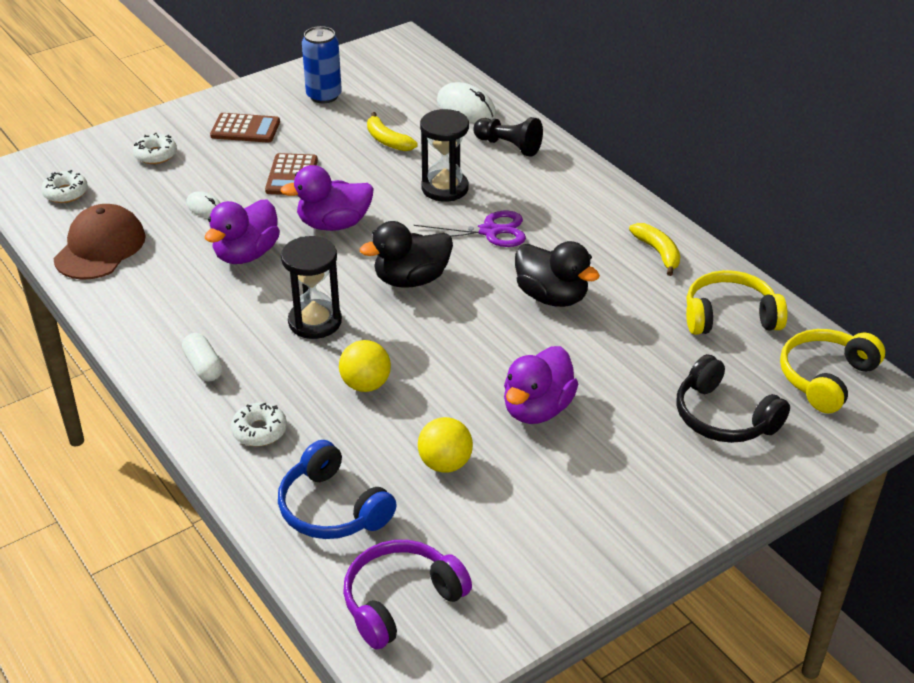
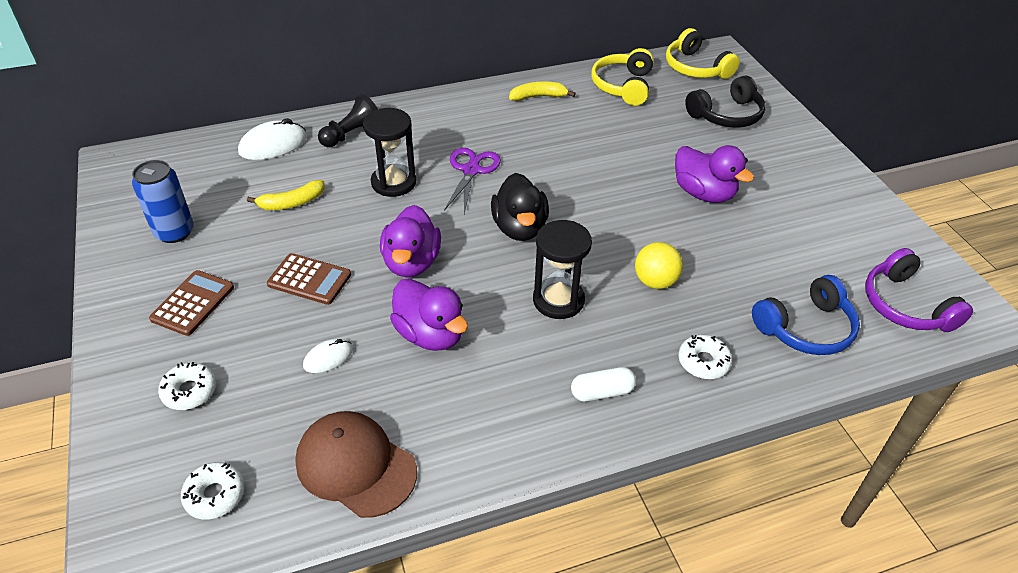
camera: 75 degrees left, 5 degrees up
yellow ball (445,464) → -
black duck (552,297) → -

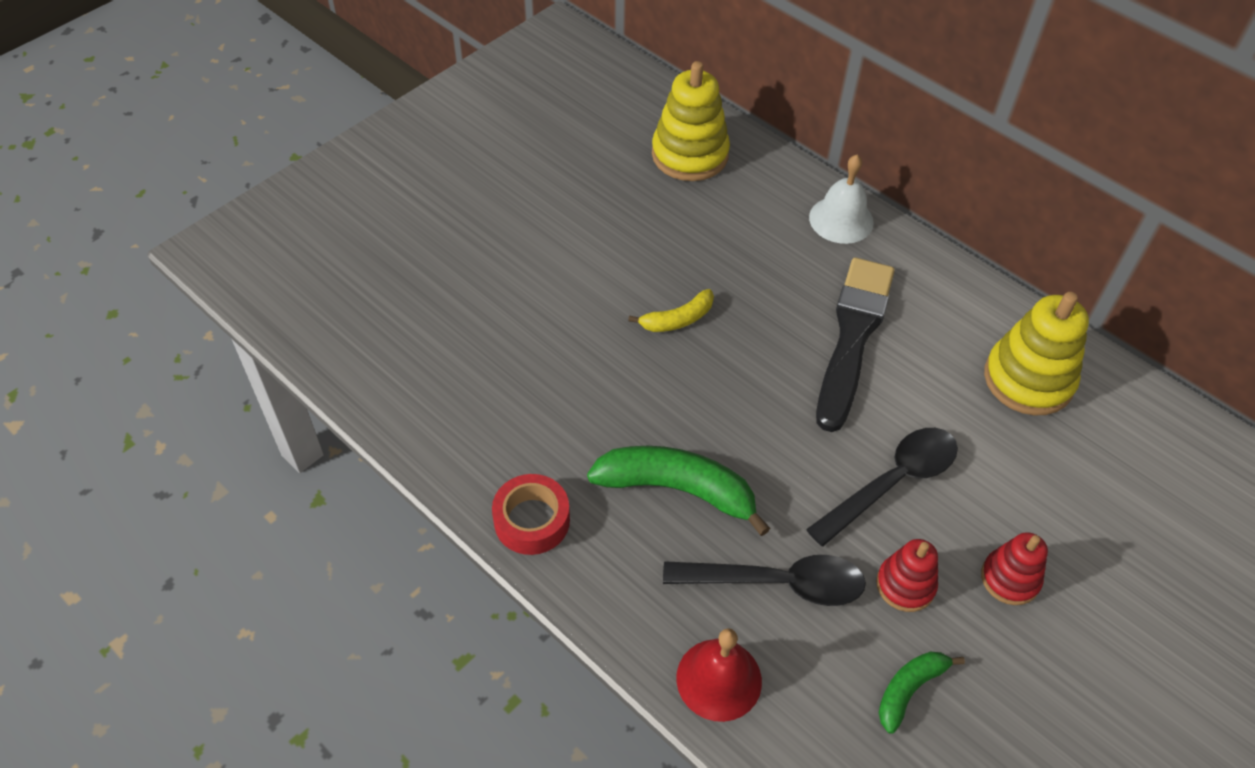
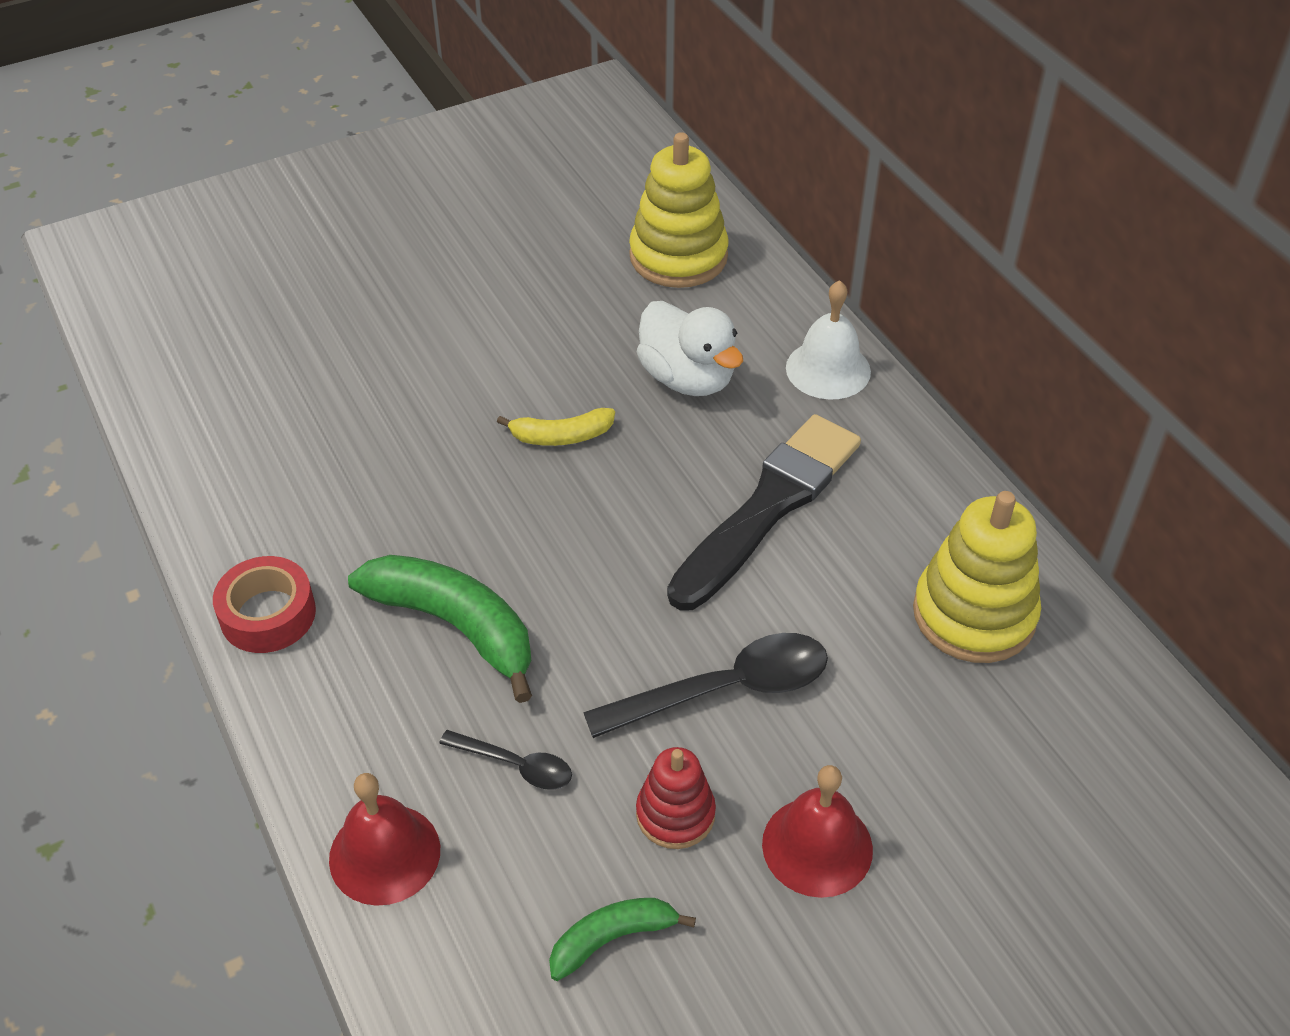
camera: 20 degrees right, 5 degrees down
black spoon (777,583) → black spoon (515,765), x0.54
- → white duck (687,378)
red stacking toy (1010,578) → red bell (817,846)

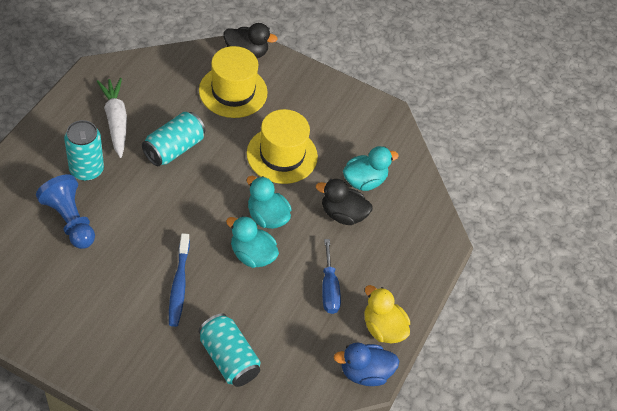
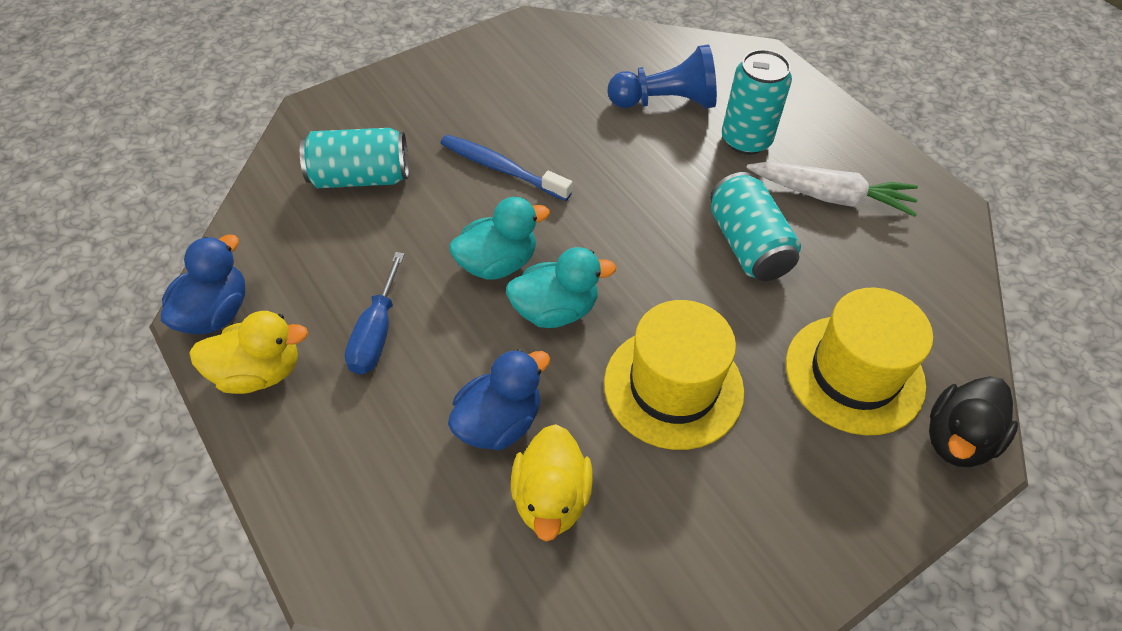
camera: 125 degrees right, 0 degrees up
blue screwdriver (329,289) → blue screwdriver (376,333), 105 degrees counterclockwise
black duck (342,214) → blue duck (499,422)
turquoise duck (364,181) → yellow duck (551,498)

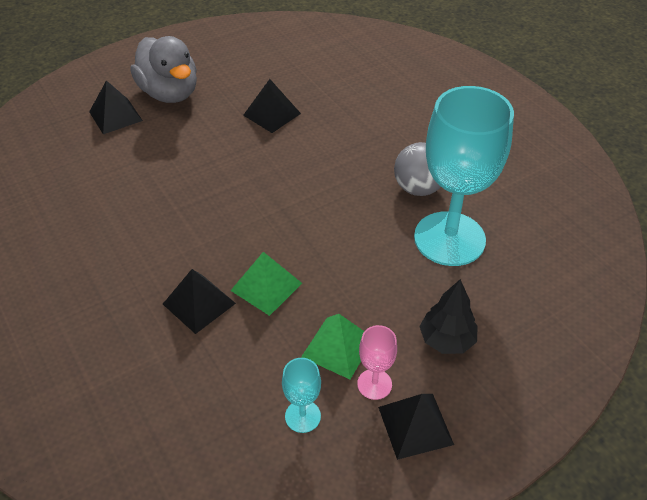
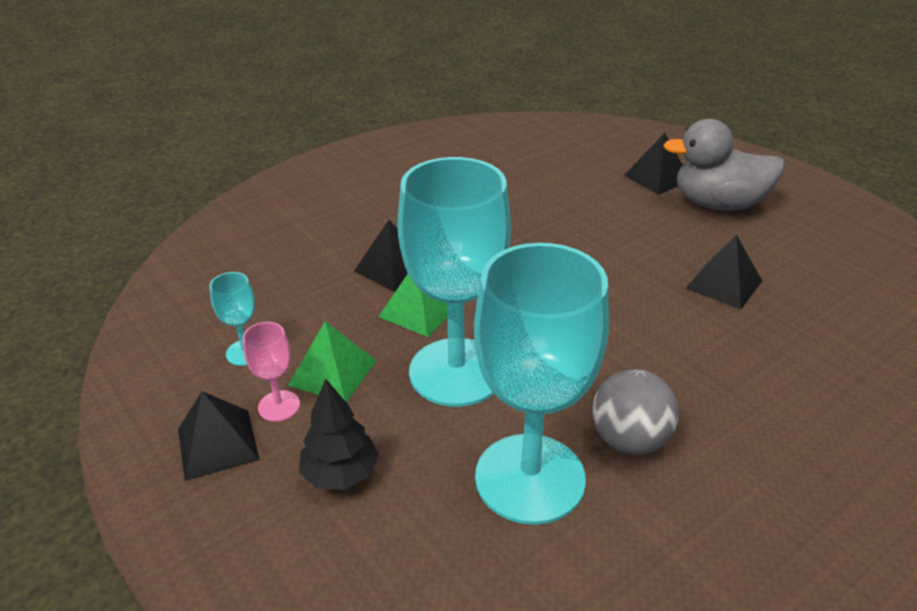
camera: 85 degrees right, 10 degrees down
- → turquoise goblet (456,372)
grey duck (170,93) → grey duck (718,204), 45 degrees clockwise

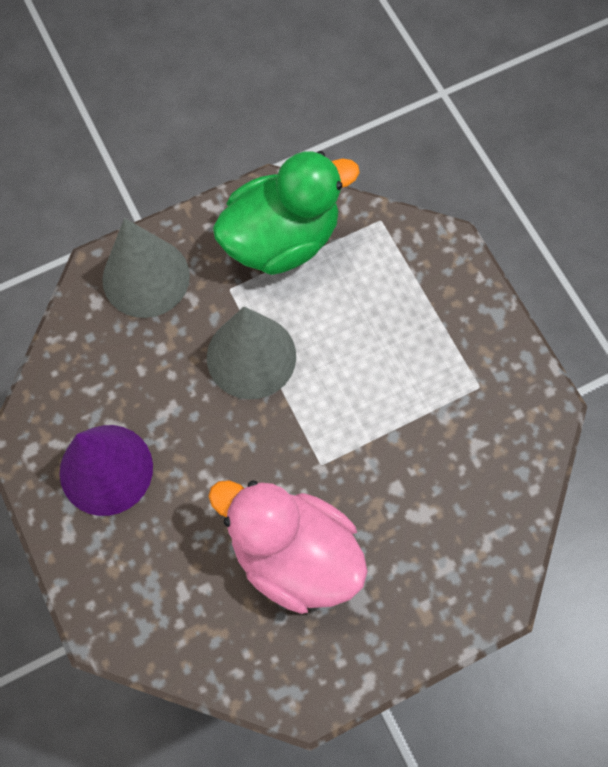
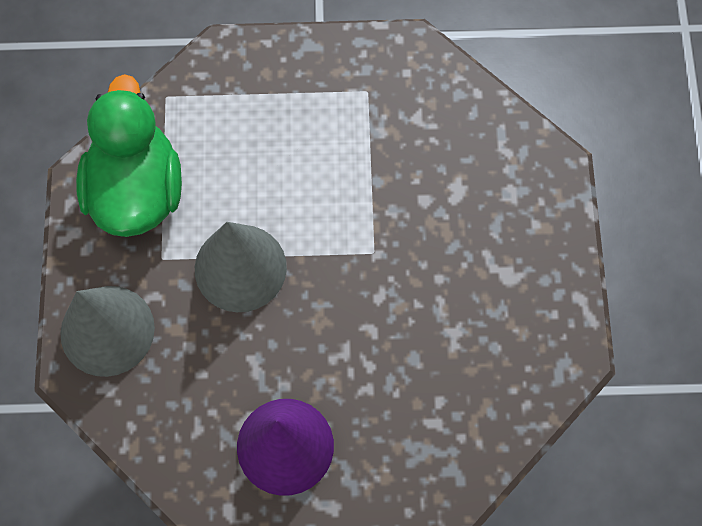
camera: 65 degrees left, 0 degrees up
pink duck (294,554) → -

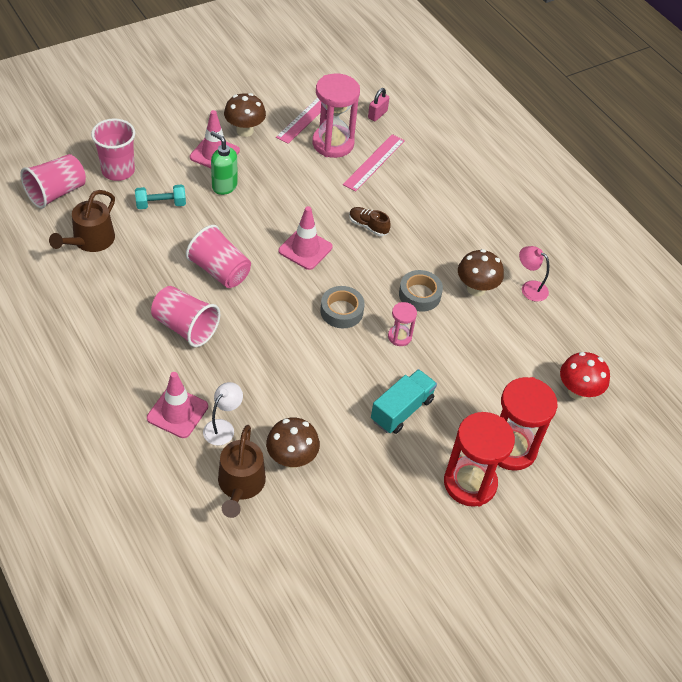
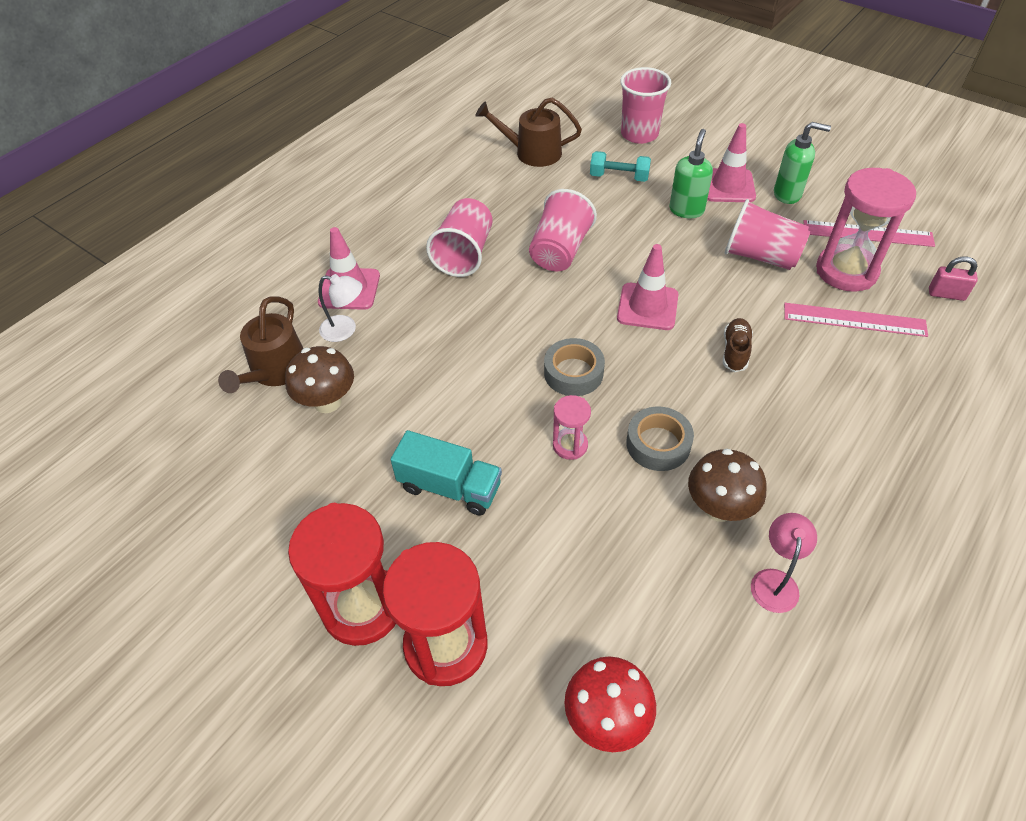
camera: 75 degrees right, 0 degrees up
brown watering can (240,484) → brown watering can (275,370), 60 degrees counterclockwise
turquoise dumbbell (161,204) → turquoise dumbbell (619,177), 45 degrees counterclockwise
pink cup (56,193) → pink cup (760,256), moved
brown mushroom (245,131) → green soap dispenser (787,194)

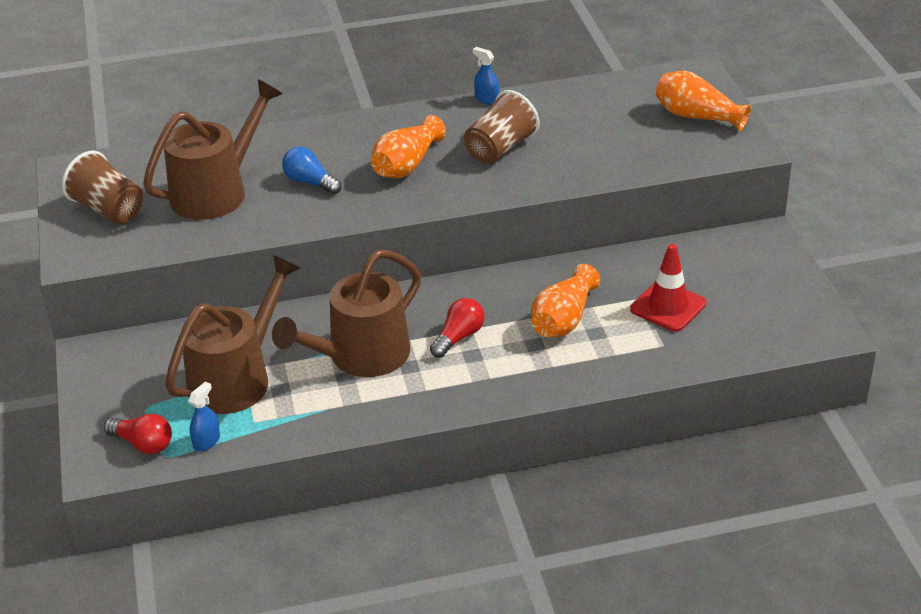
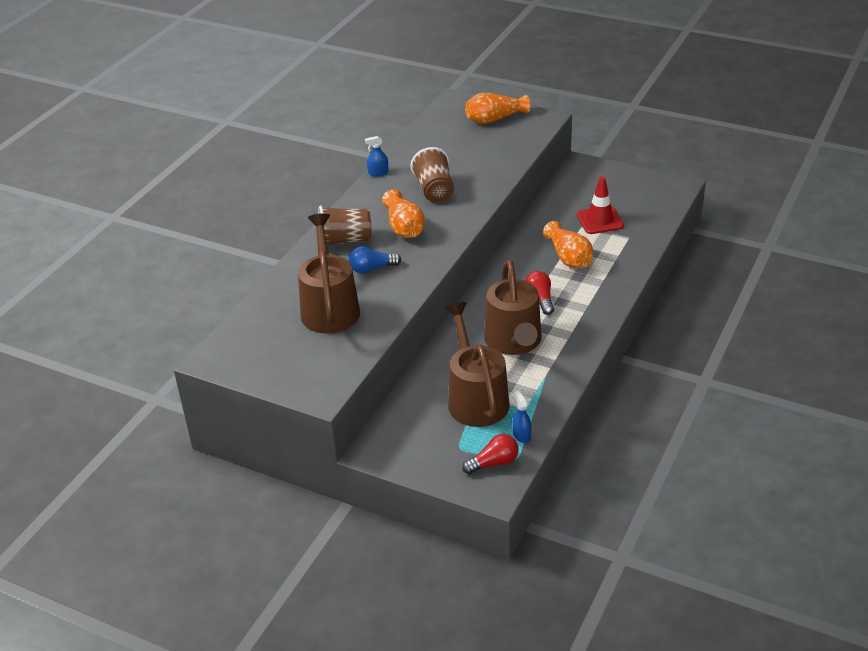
camera: 50 degrees left, 0 degrees up
brown cup (108,210) → brown cup (345,240), moved

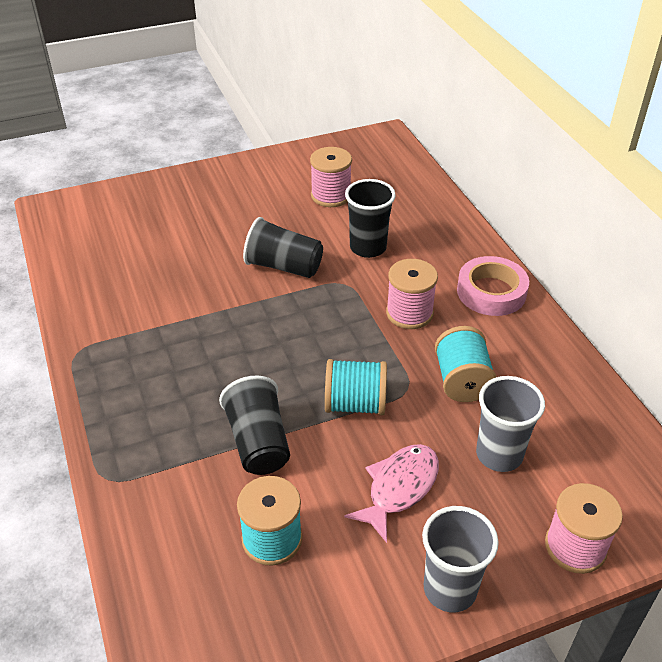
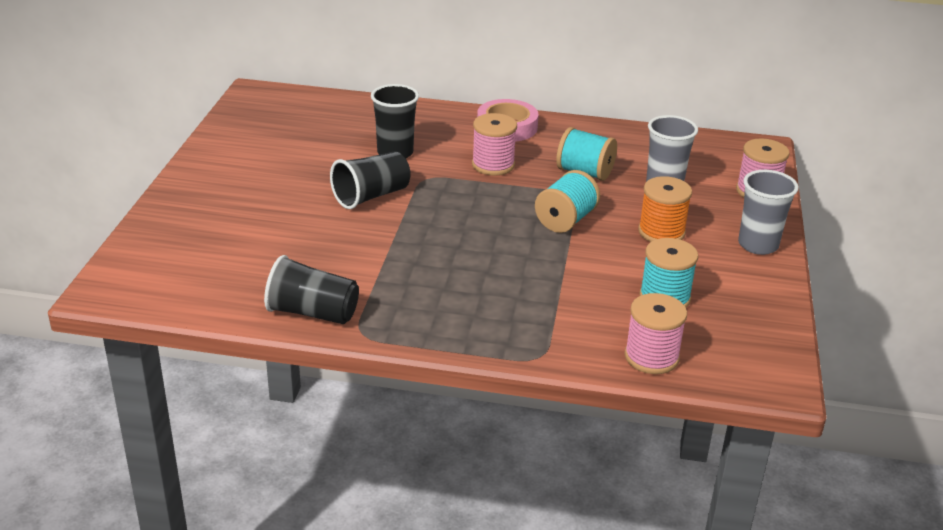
camera: 60 degrees left, 10 degrees down
black cup (258,442) → black cup (312,313), moved
pink spool (331,195) → pink spool (651,357), moved
pink fish (399,488) → orange spool (661,232)

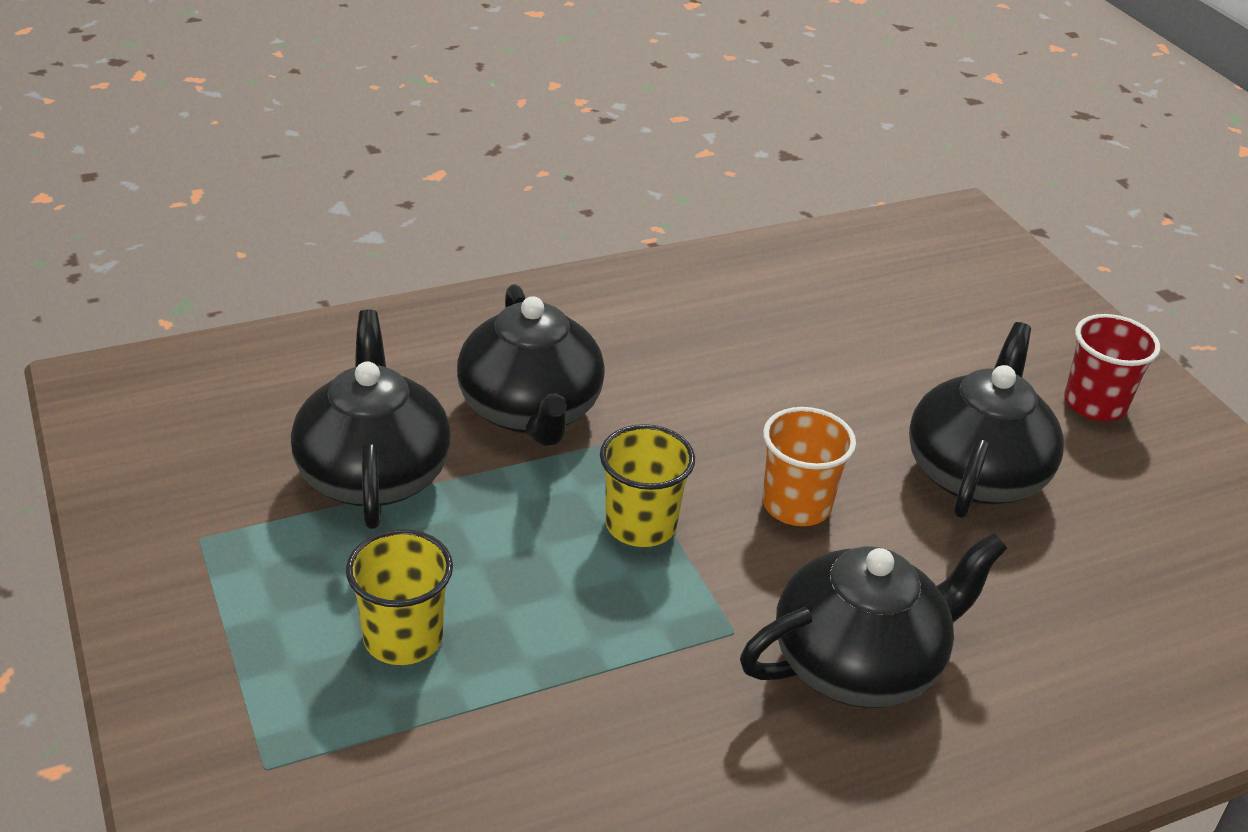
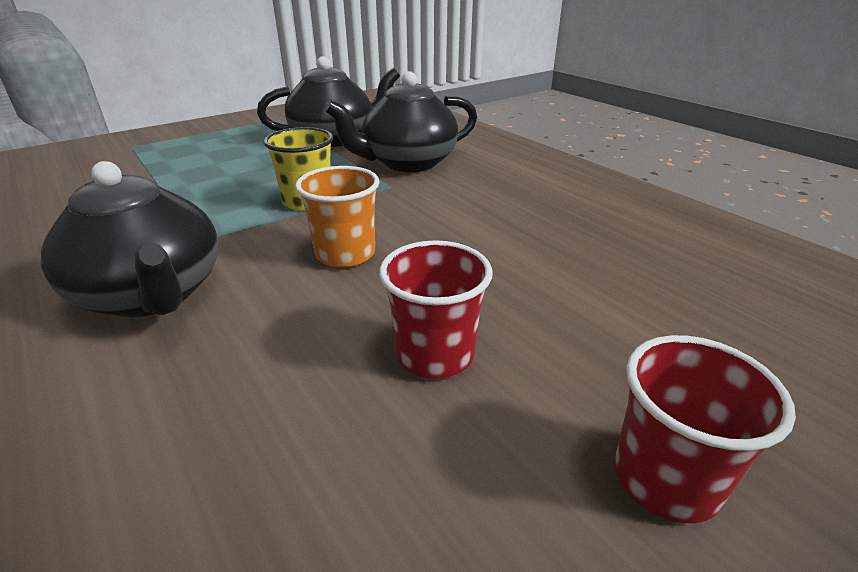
camera: 80 degrees right, 5 degrees down
black teapot (975,472) → red cup (435,354)
yellow cup (403,638) → -

